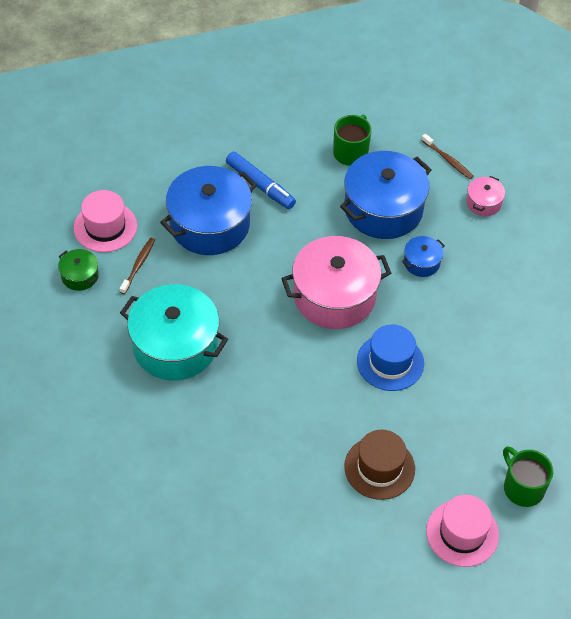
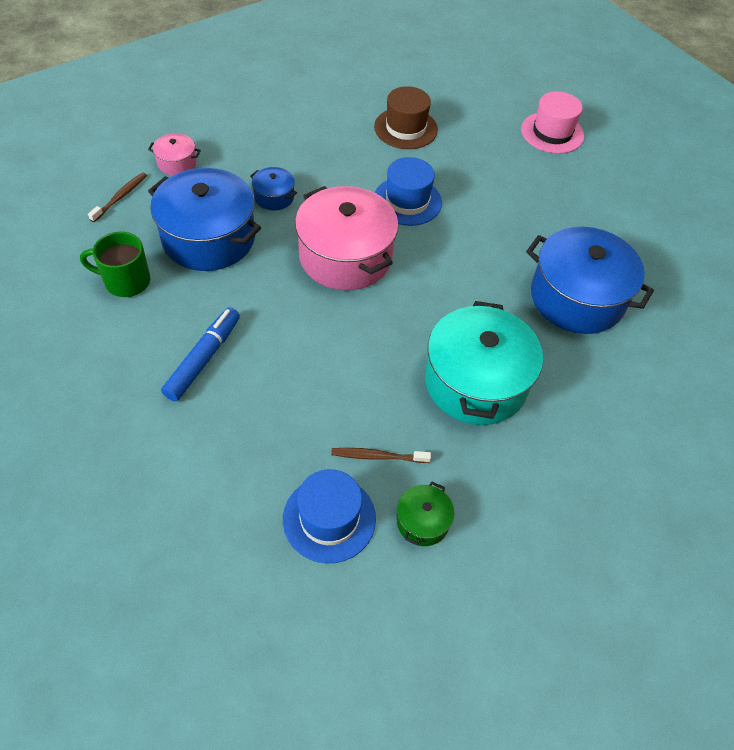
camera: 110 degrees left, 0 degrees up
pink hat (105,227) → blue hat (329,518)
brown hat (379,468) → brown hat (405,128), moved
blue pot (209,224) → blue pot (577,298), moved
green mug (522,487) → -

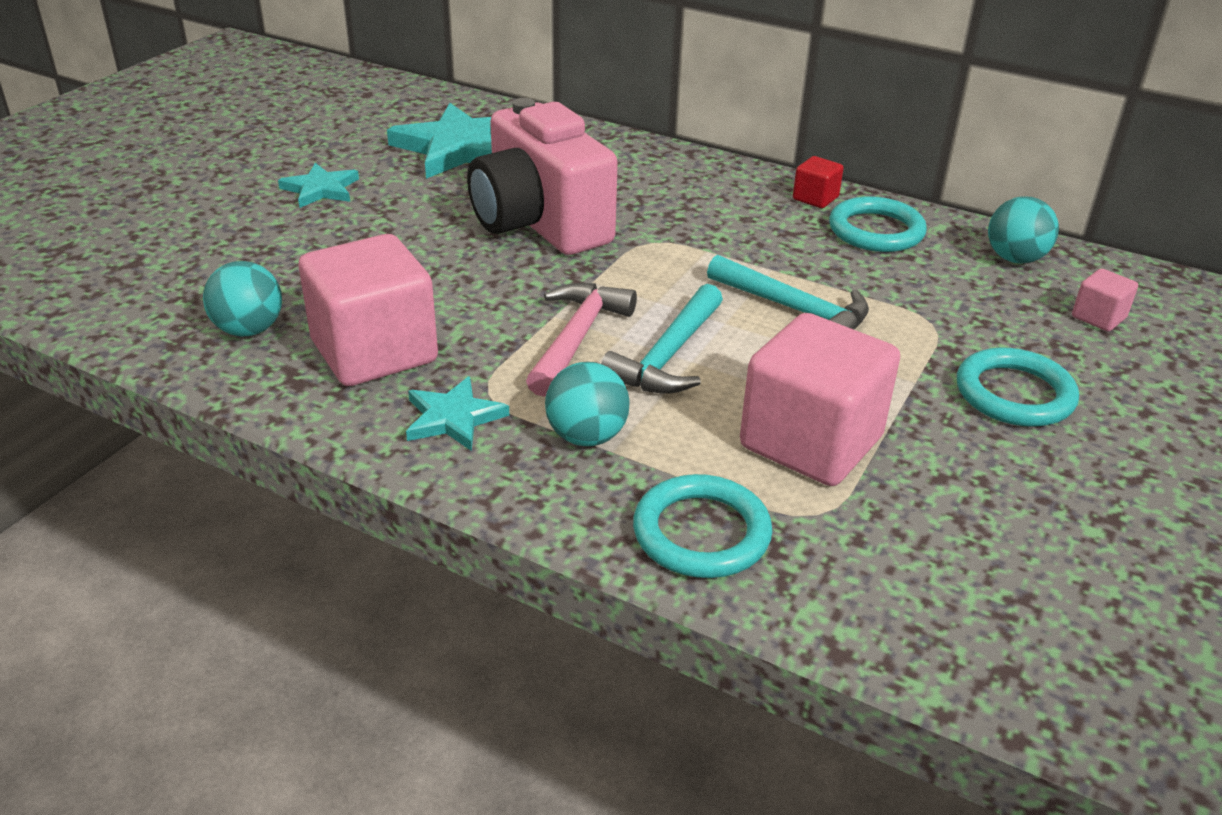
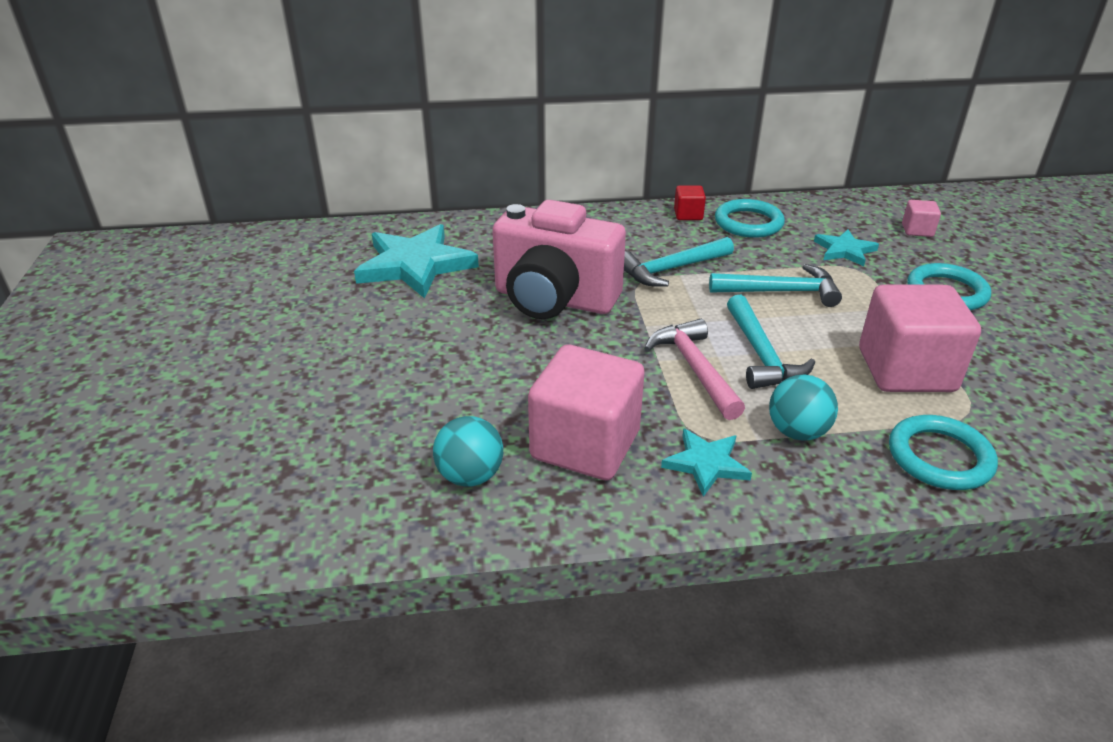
camera: 35 degrees left, 0 degrees up
- → turquoise hammer (671,269)
turquoise star (321,189) → turquoise star (844,250), moved
turquoise ball (1015,259) → -

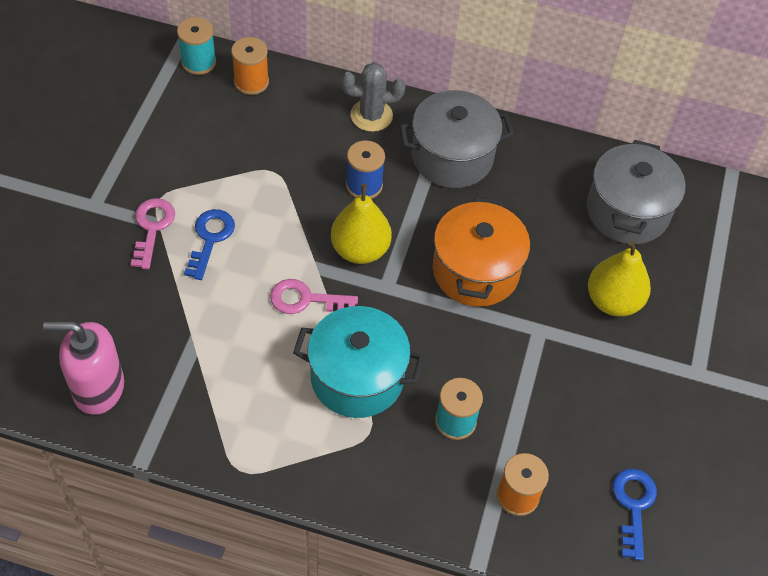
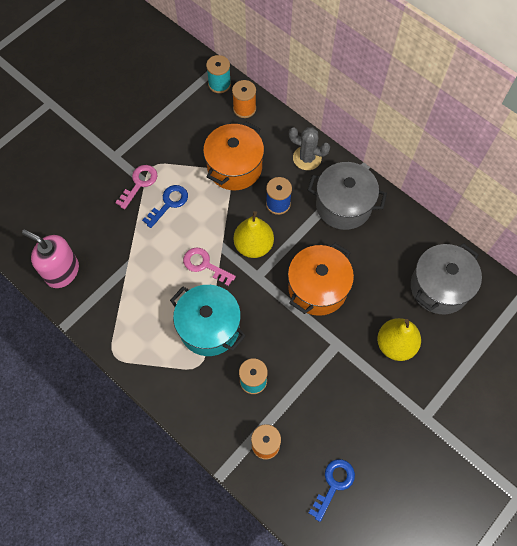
camera: 30 degrees right, 10 degrees up
- → orange pot (234,167)

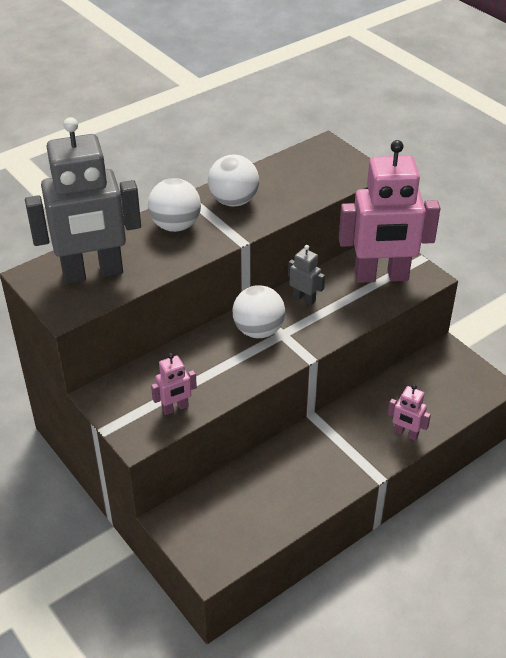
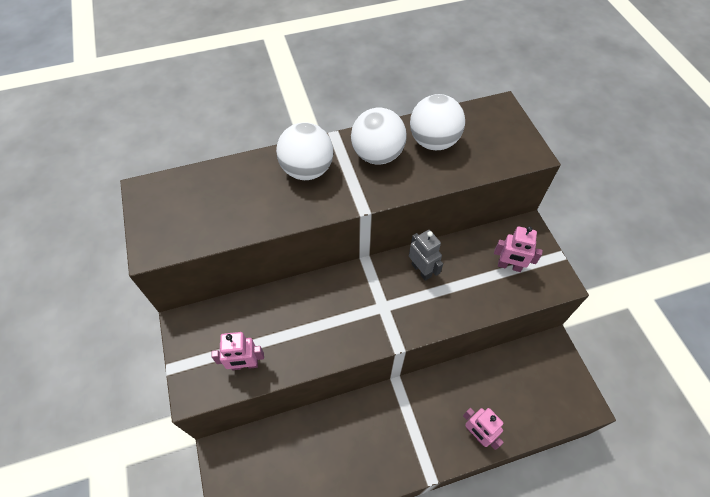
camera: 20 degrees right, 15 degrees up
white ball (258,331) → white ball (433,141), moved
pink robot (381,276) → pink robot (509,266), x0.43
grey robot (93,273) → -

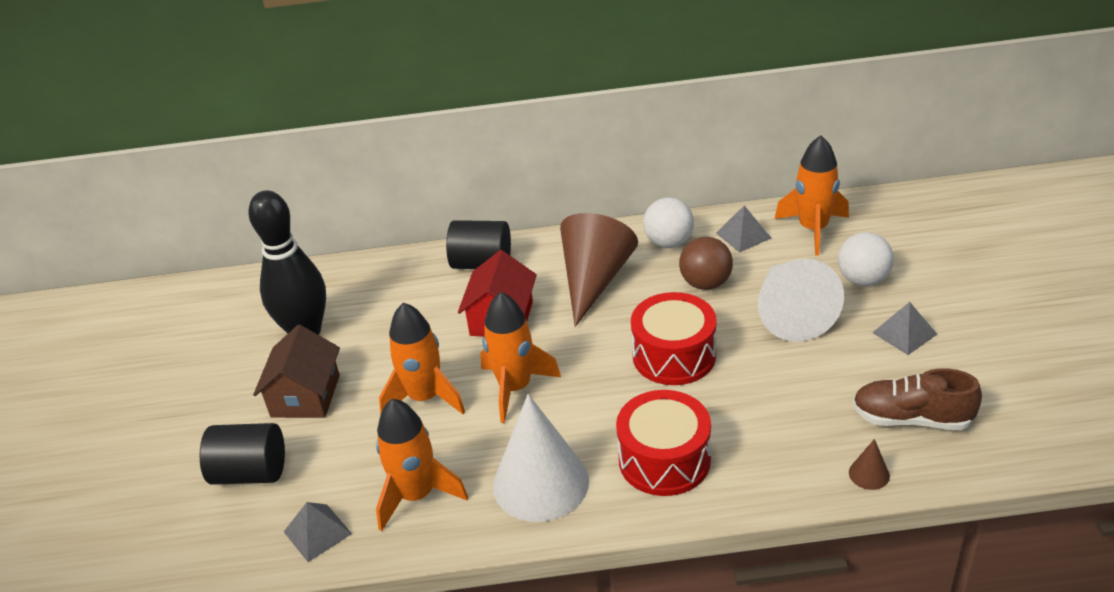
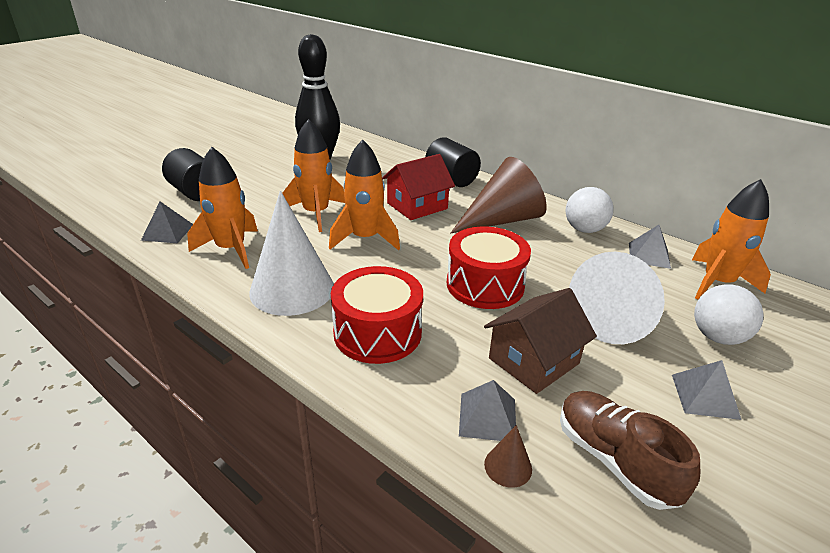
camera: 40 degrees right, 5 degrees down
- → grey pyramid (487,417)
brown house (305,396) → brown house (533,361), moved
brown ball (705,283) → -

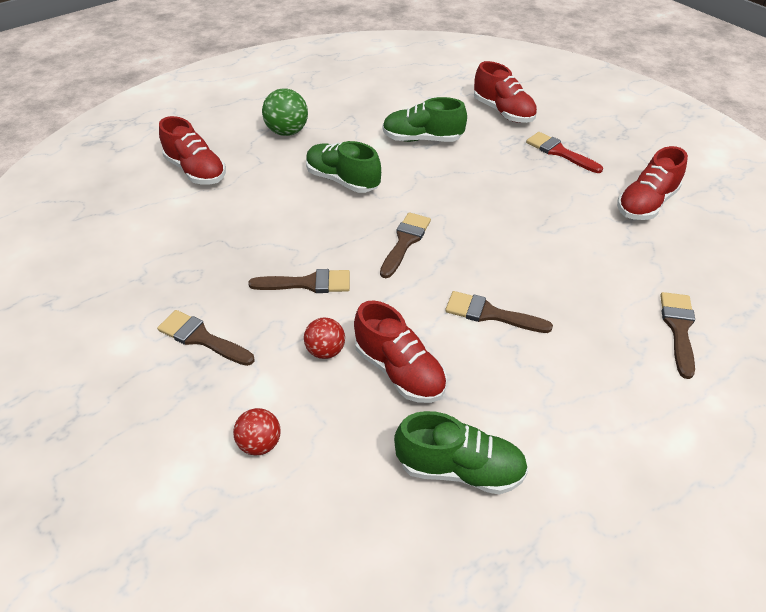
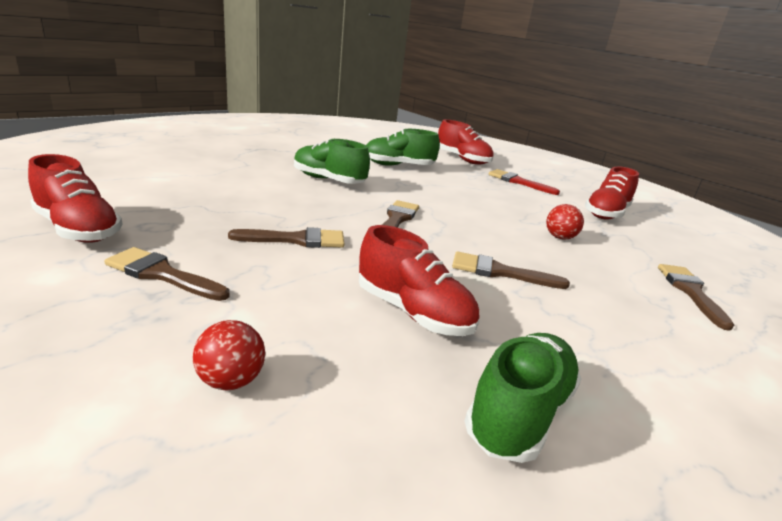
camera: 10 degrees left, 20 degrees down
red shoe (196,171) → red shoe (78,229), moved
green shoe (460,469) → green shoe (519,413), 60 degrees counterclockwise
red ball (325,351) → red ball (559,237), moved
green ball (287,132) → -

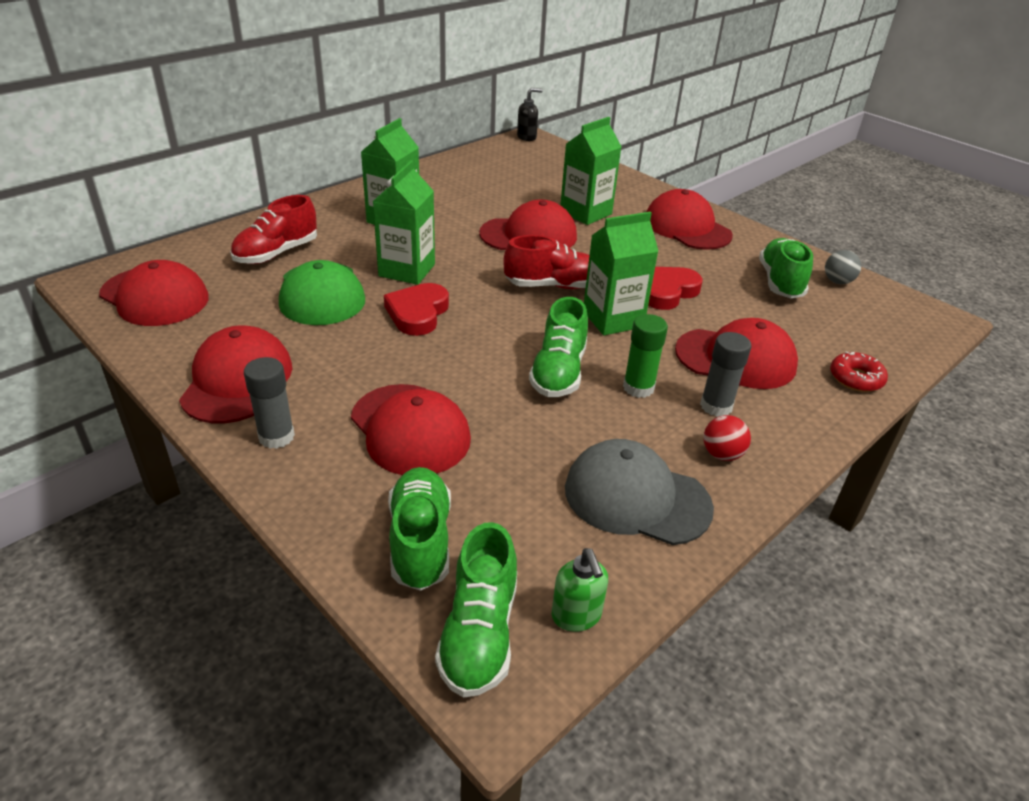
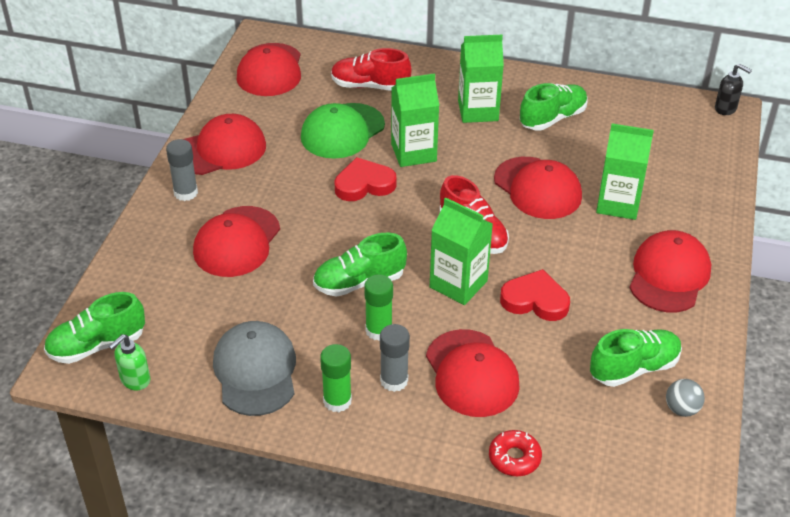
camera: 60 degrees right, 5 degrees up
red ball (722,454) → green glue stick (337,401)
green shoe (420,541) → green shoe (552,118), moved

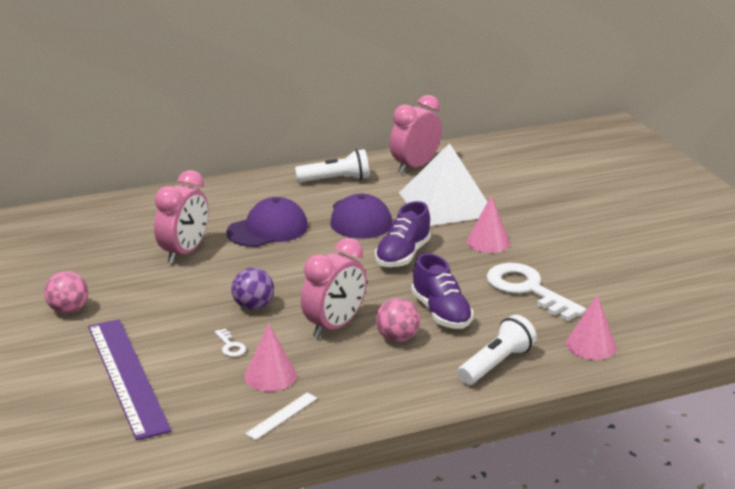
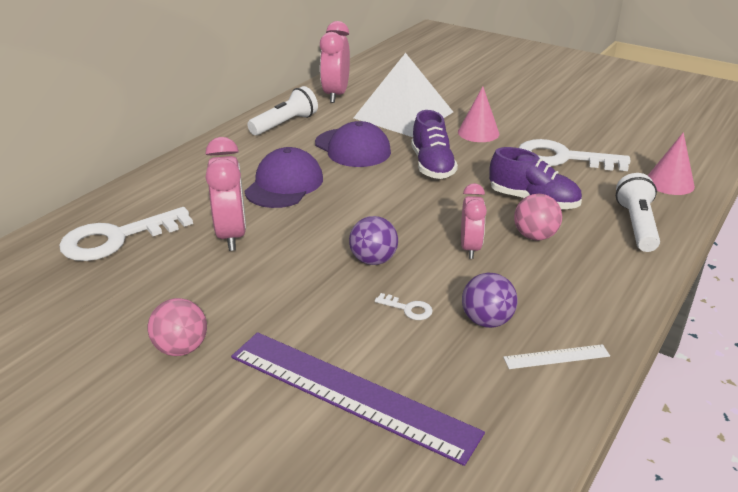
camera: 35 degrees left, 5 degrees up
- → white key (116,239)
pink clock (334,326) → pink clock (470,248), x0.65
pink cone (270,375) → purple ball (487,321)
white ruler (281,415) → white ruler (556,357), 75 degrees clockwise

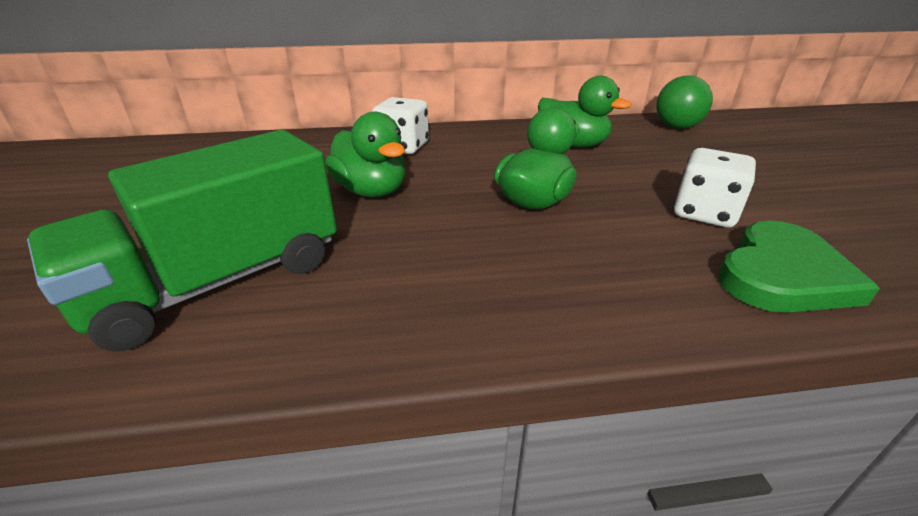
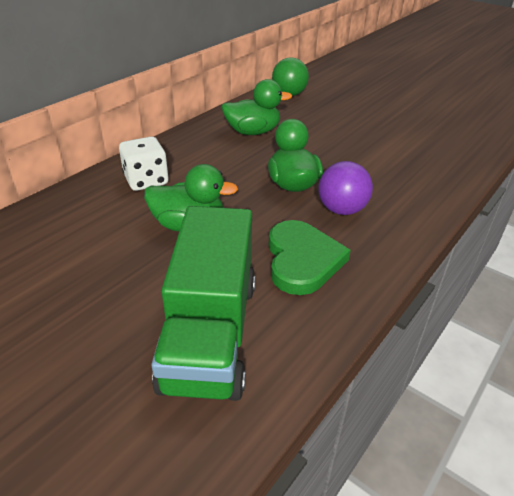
camera: 45 degrees left, 5 degrees up
green heart (782,274) → green heart (302,260), moved
- → purple ball (341,210)
white dice (704,213) → -

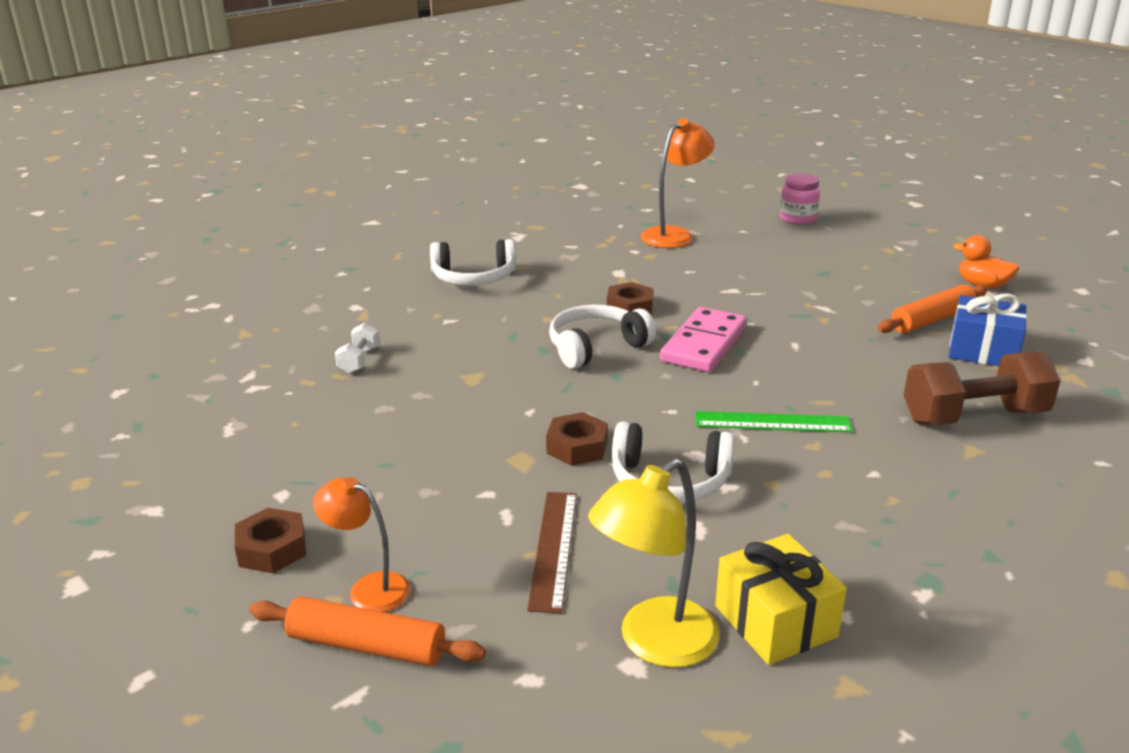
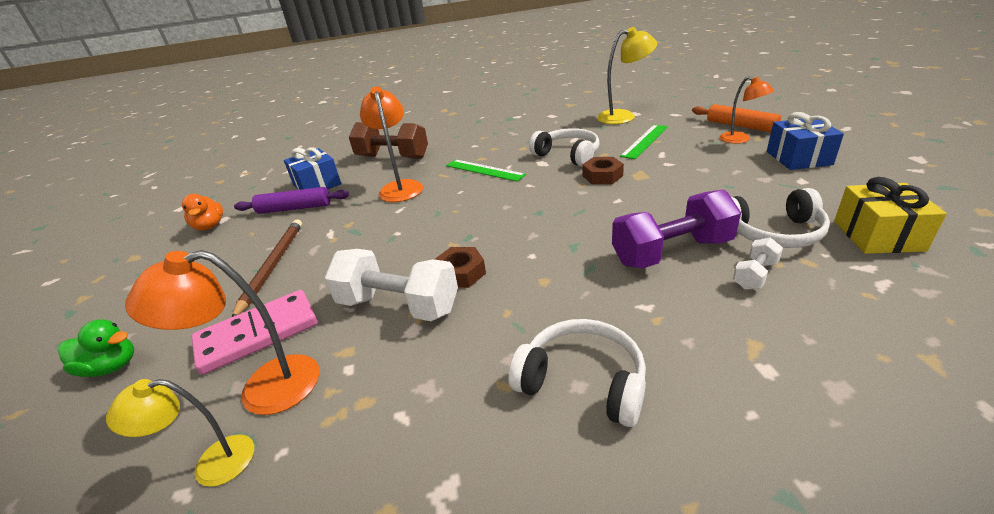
camera: 145 degrees left, 5 degrees up
pink jar (797,219) → green duck (111,367)
- → yellow lamp (212,463)
pink domino (703,344) → pink domino (258,334), moved
- → brown pencil (272,267)
orange rolling pin (931,319) → purple rolling pin (295,208)
- → white dumbbell (398,305)
- → orange lamp (400,187)
- → purple dumbbell (671,252)
brown ruler (554,549) → green ruler (645,141)
white headphones (596,347) → white headphones (772,232), moved
brown nut (272,549) → blue gift (798,158)
yellow gift (775,621) → yellow gift (877,235), moved

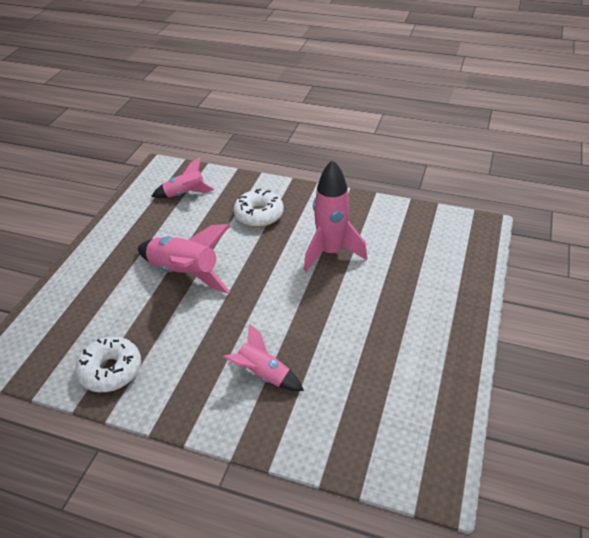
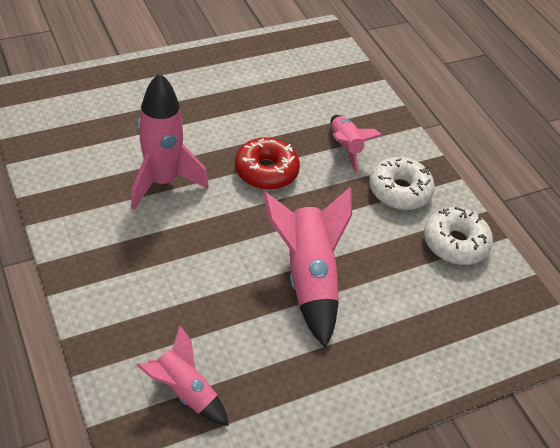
camera: 140 degrees left, 5 degrees up
- → red donut (266,171)
white donut (259,215) → white donut (399,191), moved

